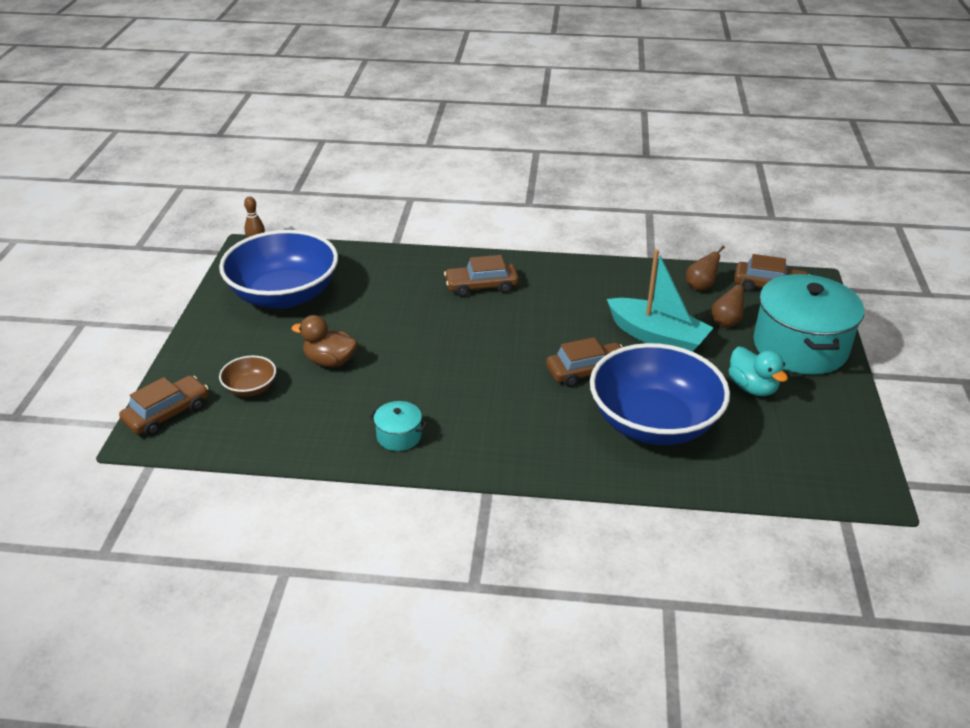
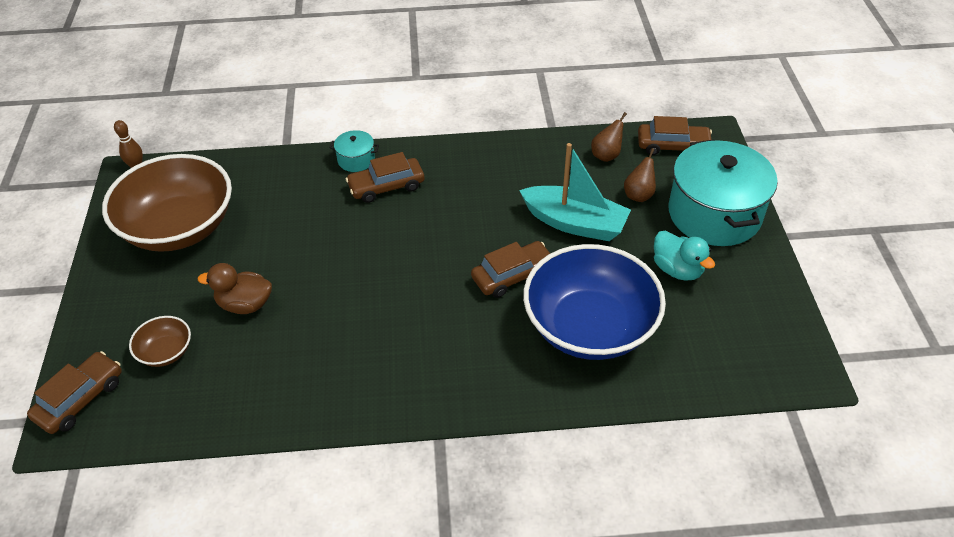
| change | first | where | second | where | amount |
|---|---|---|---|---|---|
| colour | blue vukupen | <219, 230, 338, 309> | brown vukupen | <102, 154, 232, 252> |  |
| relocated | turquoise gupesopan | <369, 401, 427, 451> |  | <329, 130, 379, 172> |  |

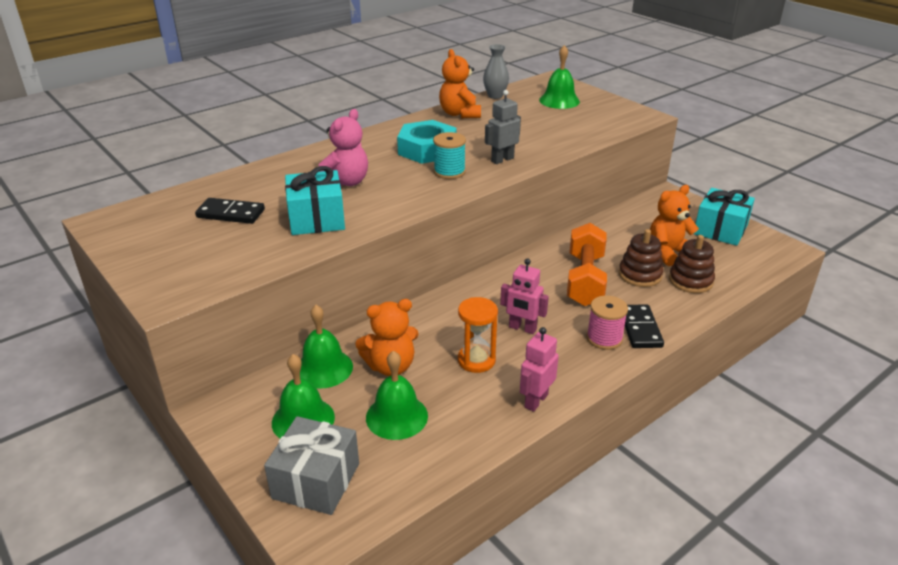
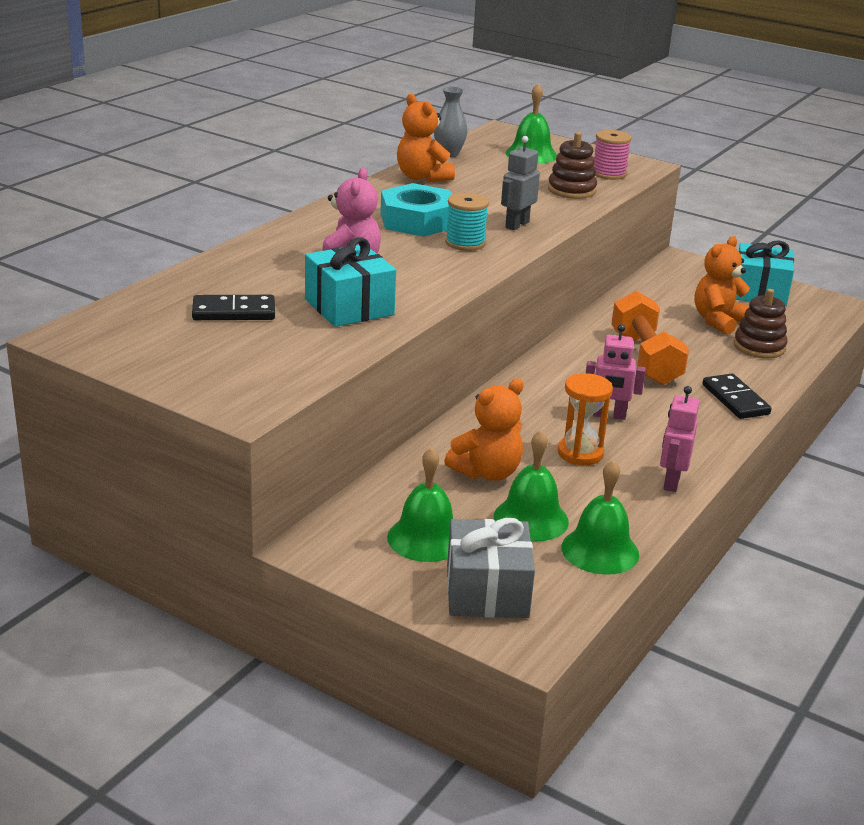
| change | first | where | second | where | amount |
|---|---|---|---|---|---|
| relocated | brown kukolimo | <619, 229, 664, 287> |  | <548, 132, 597, 199> |  |
| relocated | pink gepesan | <586, 295, 628, 350> |  | <594, 130, 632, 180> |  |
| relocated | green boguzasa | <300, 305, 353, 389> |  | <562, 460, 639, 575> |  |

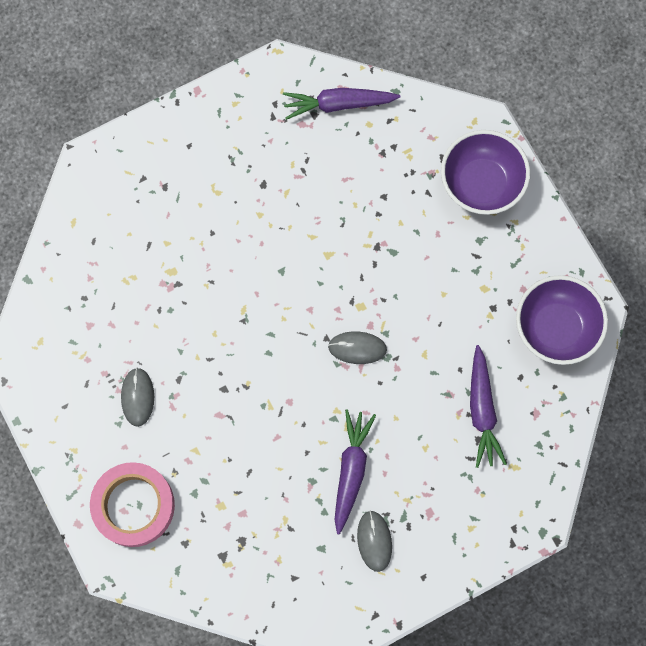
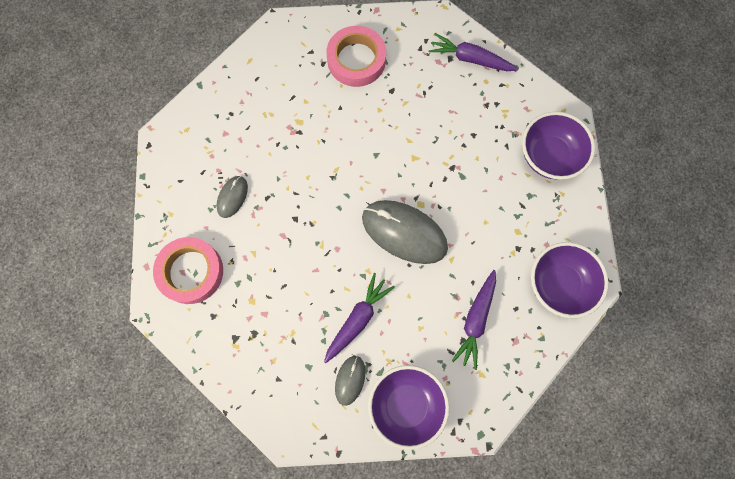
| change | first | where | second | where | amount |
|---|---|---|---|---|---|
| size | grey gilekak | <328, 331, 387, 364> |  | <362, 200, 448, 264> | x1.99 |
| appeared |  |  | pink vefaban | <326, 26, 386, 87> |  |
| appeared |  |  | purple vukupen | <368, 365, 449, 450> |  |

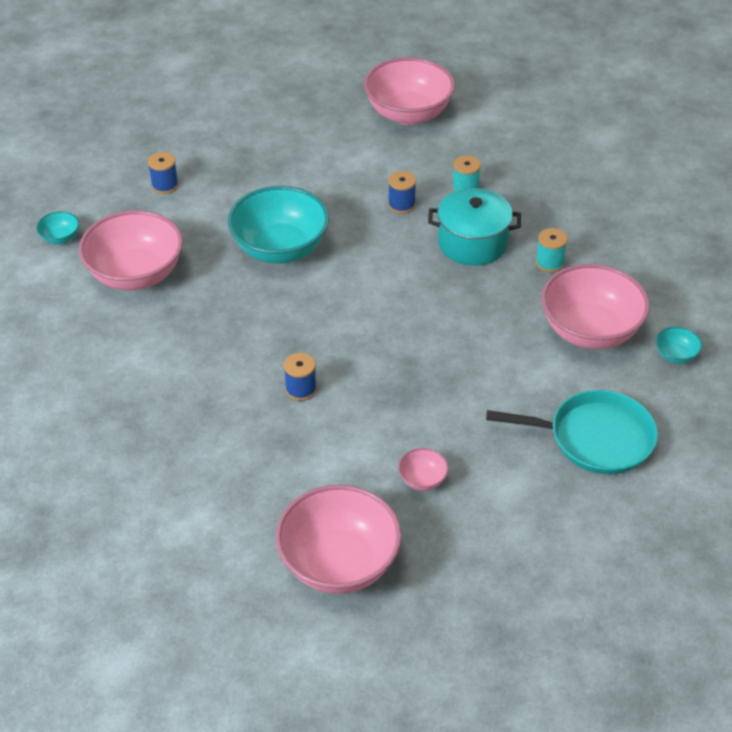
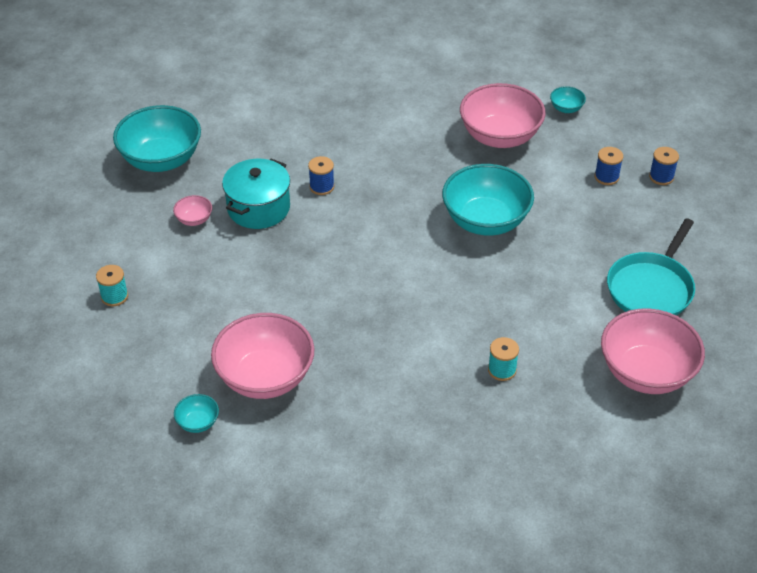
| change | first | where | second | where | amount |
|---|---|---|---|---|---|
| relocated | blue gepesan | <388, 171, 416, 214> |  | <649, 147, 679, 185> |  |
| relocated | turquoise gupesopan | <428, 188, 521, 266> |  | <222, 159, 290, 229> |  |
| relocated | turquoise gepesan | <535, 228, 568, 273> |  | <96, 265, 128, 306> |  |
| relocated | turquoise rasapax | <486, 390, 658, 474> |  | <607, 218, 695, 315> |  |
| colour | pink vukupen | <276, 485, 402, 594> | turquoise vukupen | <113, 105, 201, 172> |  |

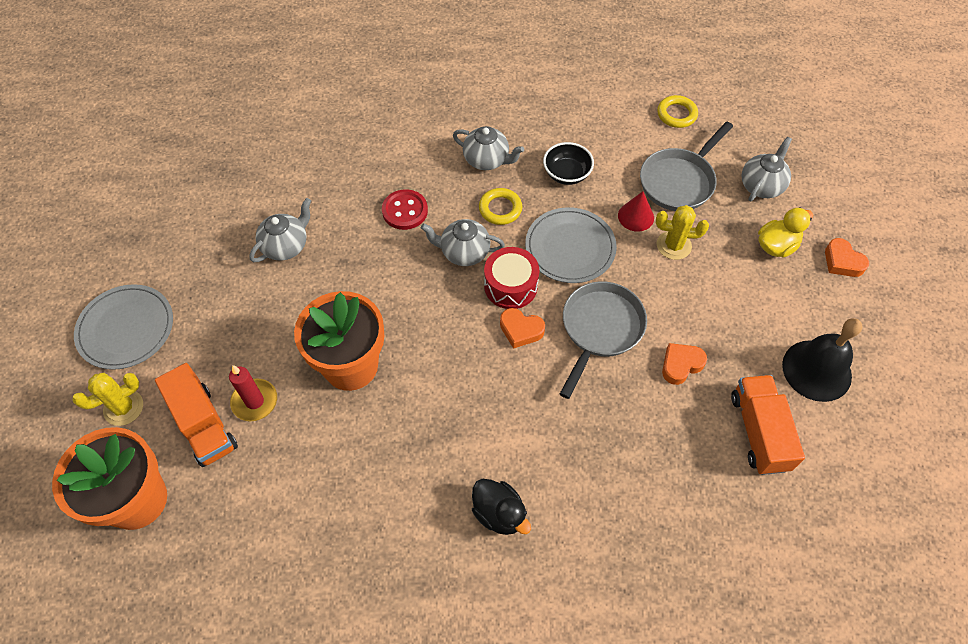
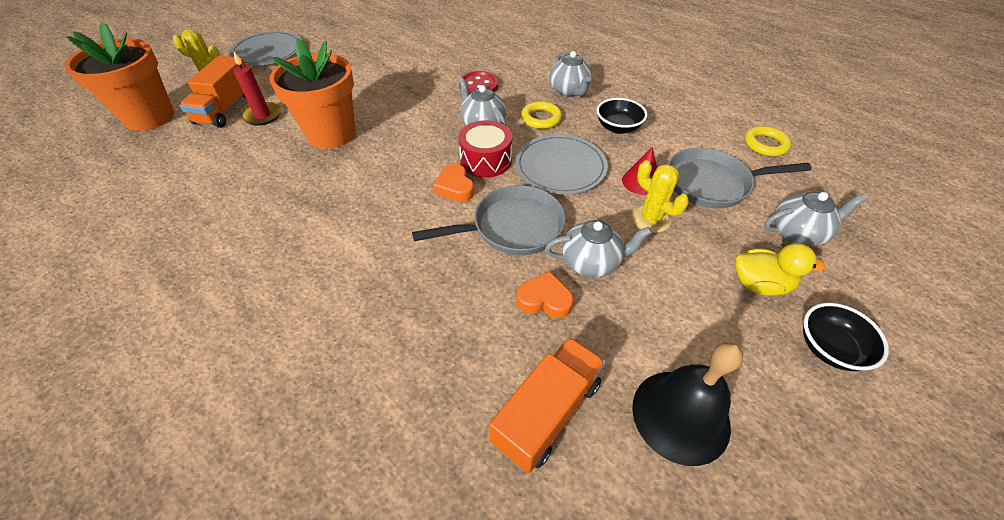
| change | first | where | second | where | amount |
|---|---|---|---|---|---|
| relocated | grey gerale | <249, 198, 311, 262> |  | <545, 220, 652, 277> |  |
| exchanged | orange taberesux | <825, 238, 869, 277> | black vukupen | <803, 303, 889, 371> |  |
| missing | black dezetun | <472, 479, 531, 535> |  |  |  |

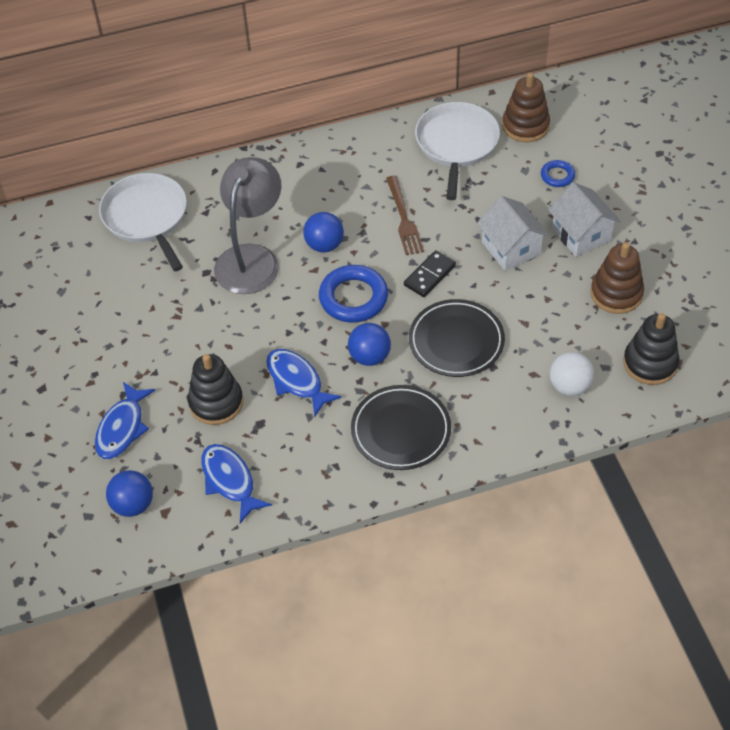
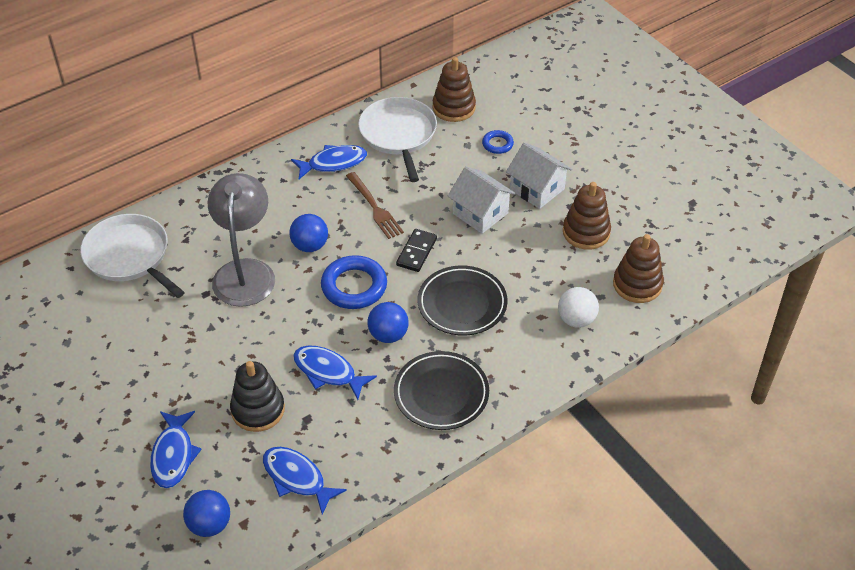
| change | first | where | second | where | amount |
|---|---|---|---|---|---|
| colour | black kukolimo | <623, 313, 679, 385> | brown kukolimo | <613, 234, 664, 303> |  |
| appeared |  |  | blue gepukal | <291, 145, 367, 179> |  |

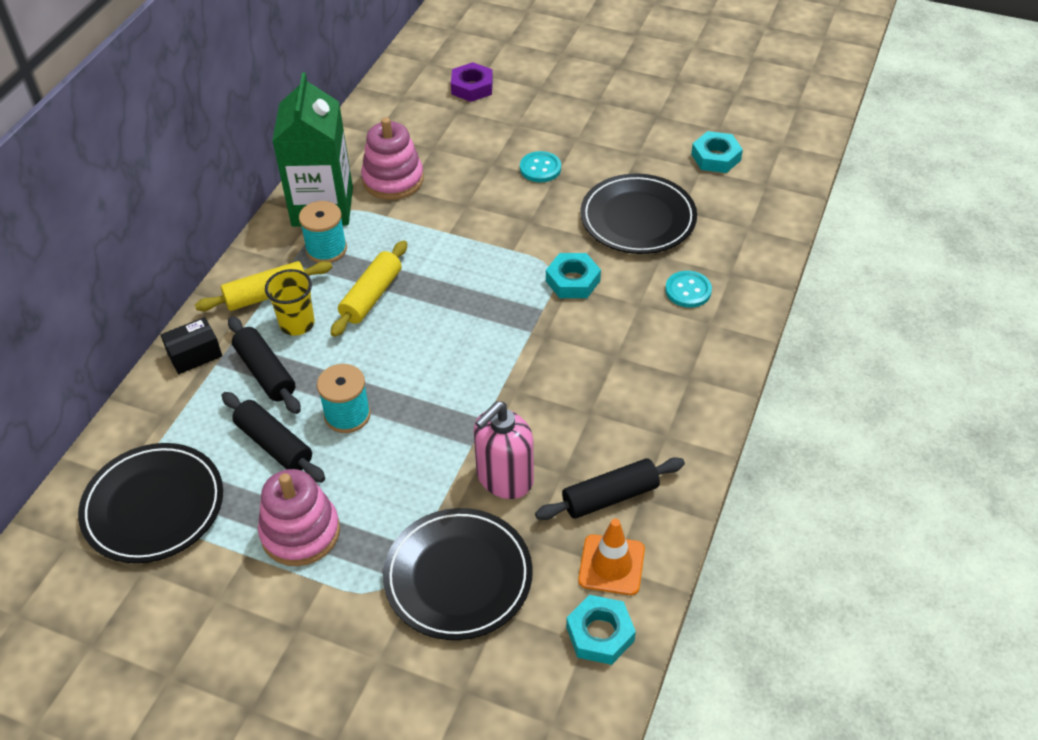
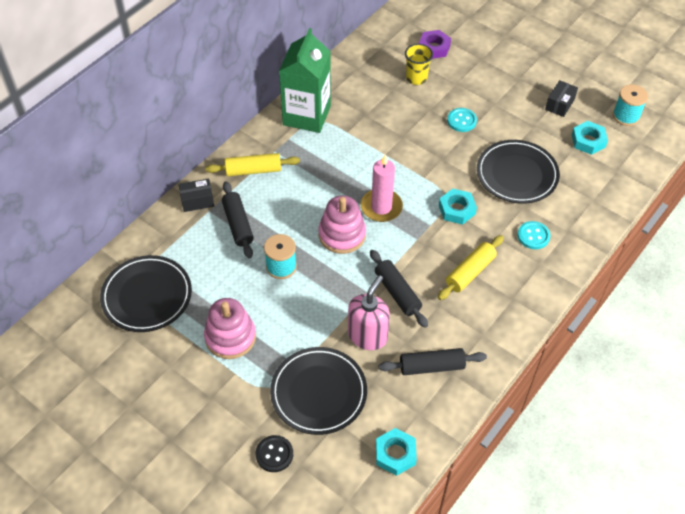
| change | first | where | second | where | amount |
|---|---|---|---|---|---|
| relocated | pink kukolimo | <361, 117, 424, 200> |  | <318, 196, 366, 254> |  |
| relocated | turquoise gepesan | <299, 201, 347, 263> |  | <613, 84, 648, 126> |  |
| relocated | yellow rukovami | <331, 240, 407, 337> |  | <438, 235, 504, 300> |  |
| relocated | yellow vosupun | <265, 269, 315, 336> |  | <405, 44, 433, 85> |  |
| relocated | black rukovami | <221, 392, 325, 483> |  | <370, 250, 428, 328> |  |
| spun | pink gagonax | <474, 401, 534, 499> |  | <348, 275, 390, 350> | 150 degrees clockwise |
| missing | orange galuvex | <578, 519, 645, 595> |  |  |  |
| appeared |  |  | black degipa | <545, 80, 578, 117> |  |
| appeared |  |  | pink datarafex | <361, 155, 403, 222> |  |
| appeared |  |  | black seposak | <256, 435, 293, 472> |  |

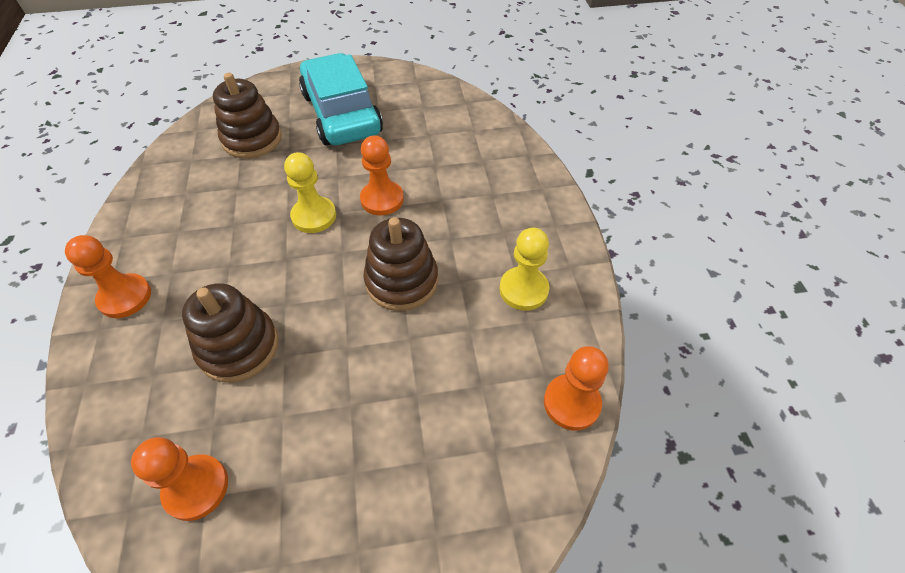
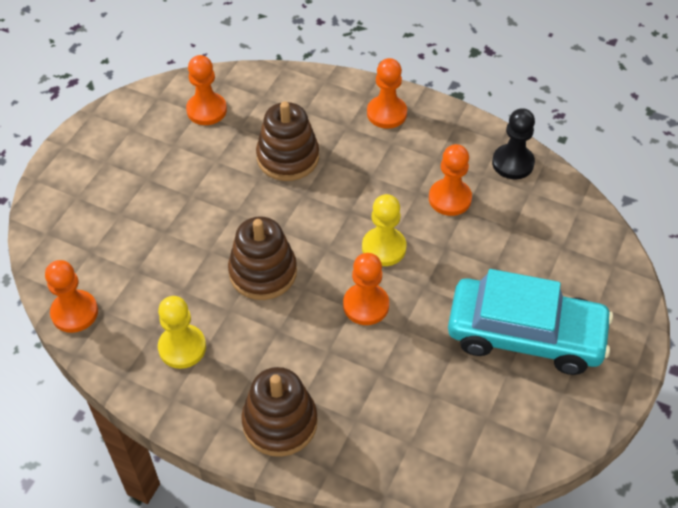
| change | first | where | second | where | amount |
|---|---|---|---|---|---|
| relocated | brown kukolimo | <213, 73, 282, 159> |  | <241, 367, 318, 457> |  |
| appeared |  |  | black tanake | <492, 108, 535, 179> |  |
| appeared |  |  | orange tanake | <429, 144, 472, 216> |  |

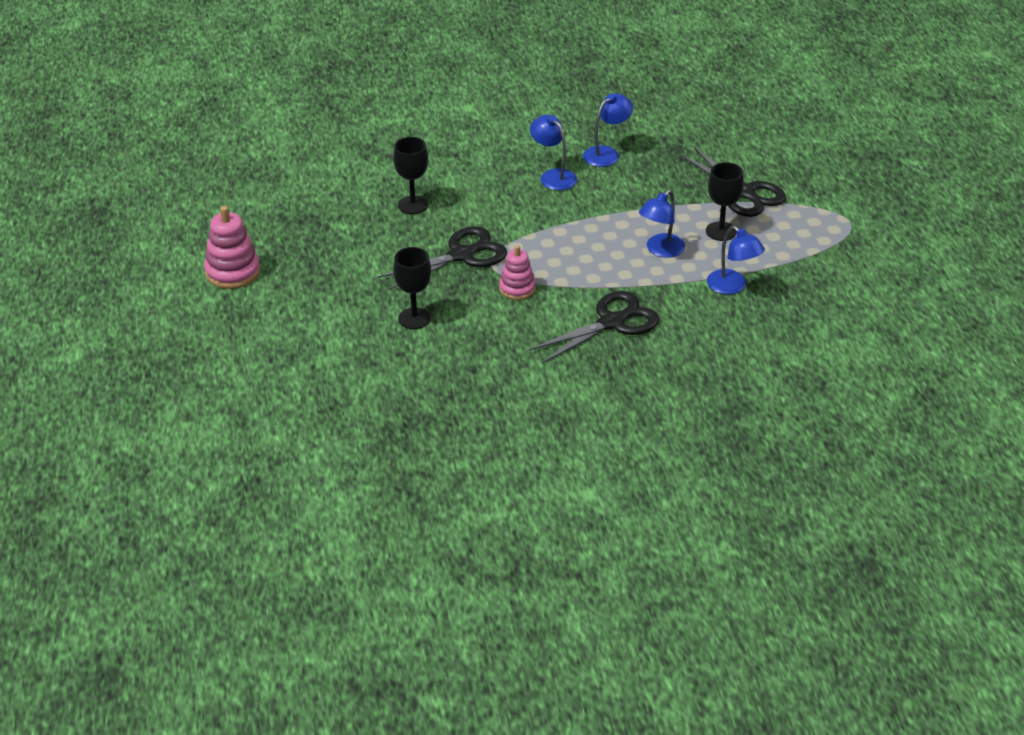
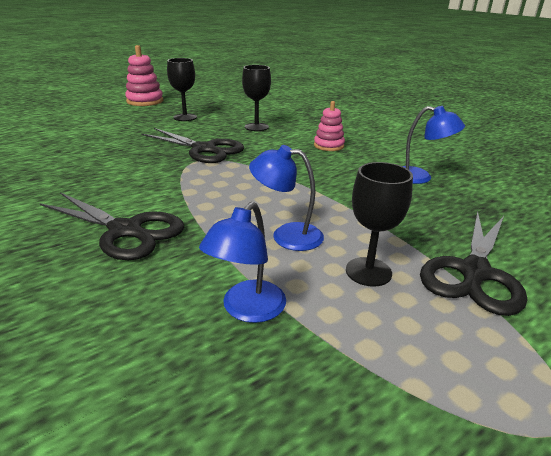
| change | first | where | second | where | amount |
|---|---|---|---|---|---|
| missing | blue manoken | <530, 115, 577, 190> |  |  |  |
| relocated | pink kukolimo | <499, 245, 536, 300> |  | <314, 101, 345, 151> |  |
| relocated | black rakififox | <393, 247, 431, 329> |  | <167, 58, 197, 121> |  |

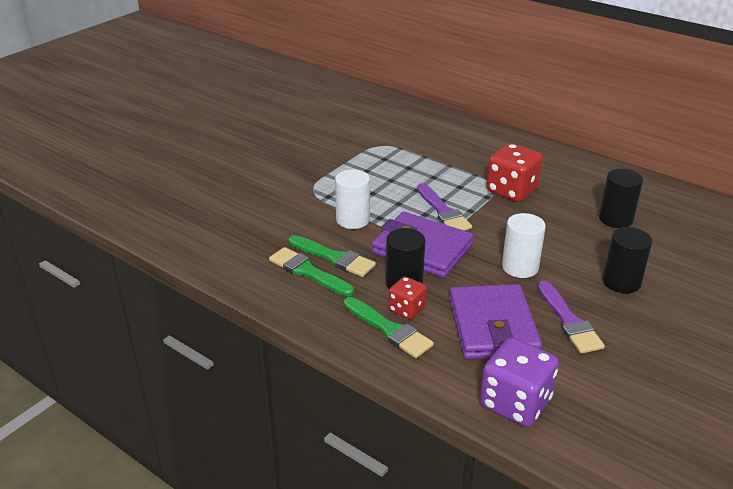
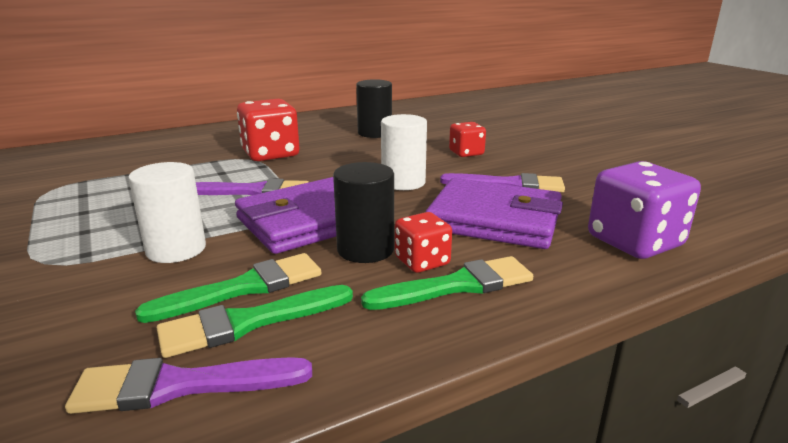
| change | first | where | second | where | amount |
|---|---|---|---|---|---|
| exchanged | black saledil | <603, 227, 652, 293> | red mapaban | <449, 122, 486, 157> |  |
| appeared |  |  | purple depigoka | <65, 357, 312, 414> |  |

